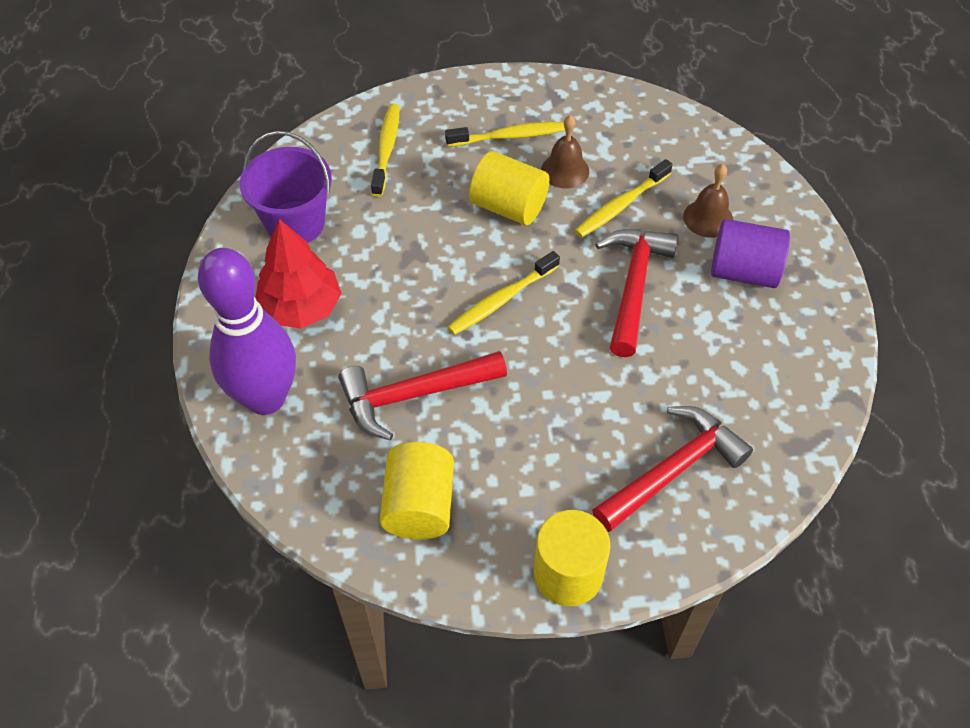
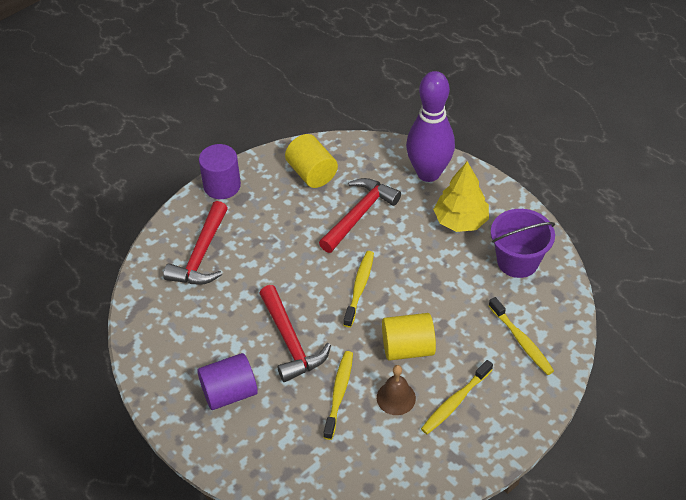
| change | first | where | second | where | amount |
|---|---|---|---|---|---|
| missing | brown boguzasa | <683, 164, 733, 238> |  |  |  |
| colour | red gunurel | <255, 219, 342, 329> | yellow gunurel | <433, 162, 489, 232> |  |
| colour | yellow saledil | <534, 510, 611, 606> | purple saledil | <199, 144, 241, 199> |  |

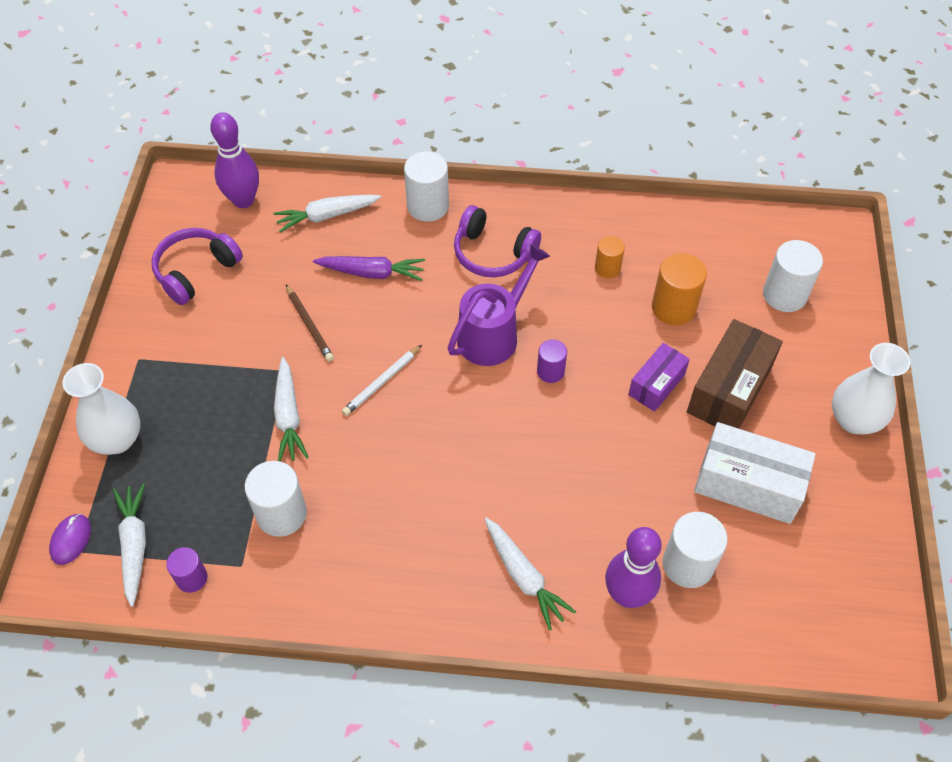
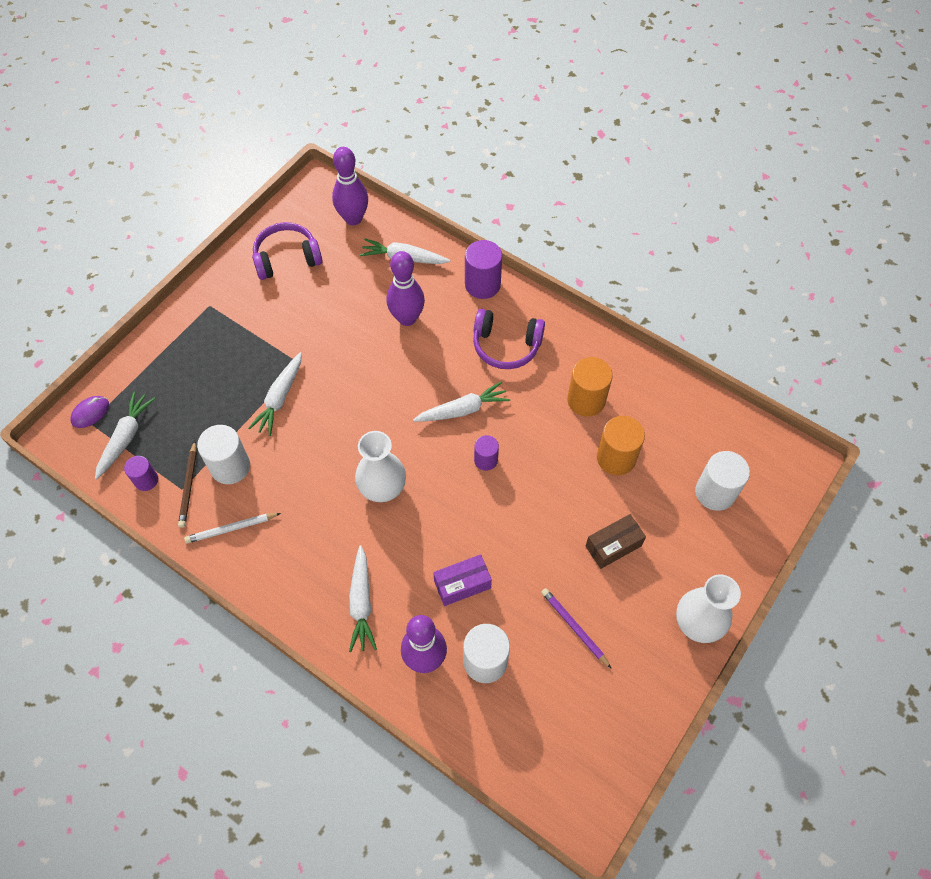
| change | first | where | second | where | amount |
|---|---|---|---|---|---|
| colour | white saledil | <404, 151, 449, 222> | purple saledil | <465, 240, 502, 299> |  |
| spun | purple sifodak | <454, 205, 541, 277> |  | <473, 309, 545, 369> | 45 degrees counterclockwise |
| size | orange saledil | <595, 236, 625, 278> |  | <567, 357, 613, 417> | x1.67 |
| exchanged | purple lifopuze | <448, 244, 550, 366> | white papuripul | <413, 381, 510, 422> |  |
| exchanged | purple papuripul | <313, 256, 425, 281> | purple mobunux | <387, 251, 425, 326> |  |
| relocated | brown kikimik | <286, 284, 334, 362> |  | <178, 441, 197, 527> |  |
| size | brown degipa | <687, 319, 783, 429> |  | <586, 514, 646, 569> | x0.60 |
| relocated | purple degipa | <628, 343, 690, 412> |  | <433, 554, 492, 606> |  |
| relocated | white kikimik | <342, 345, 422, 416> |  | <184, 513, 281, 544> |  |
| relocated | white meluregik | <62, 363, 140, 455> |  | <355, 431, 406, 502> |  |
| exchanged | white degipa | <694, 422, 816, 524> | purple kikimik | <541, 588, 612, 669> |  |

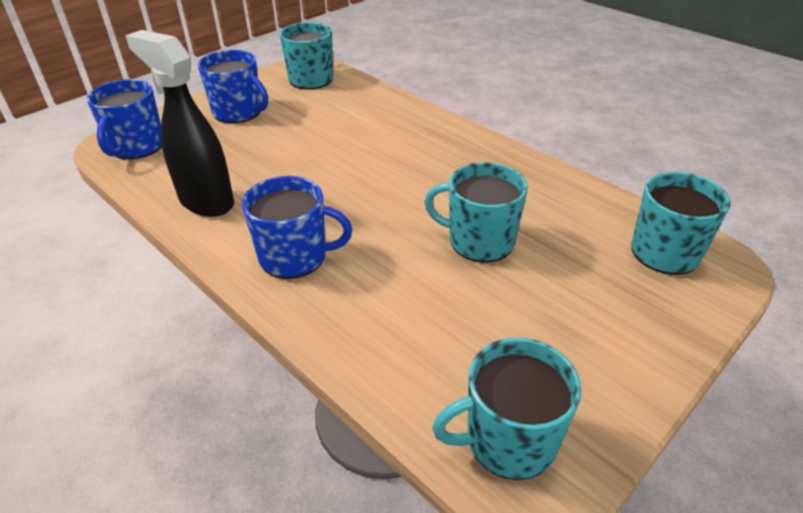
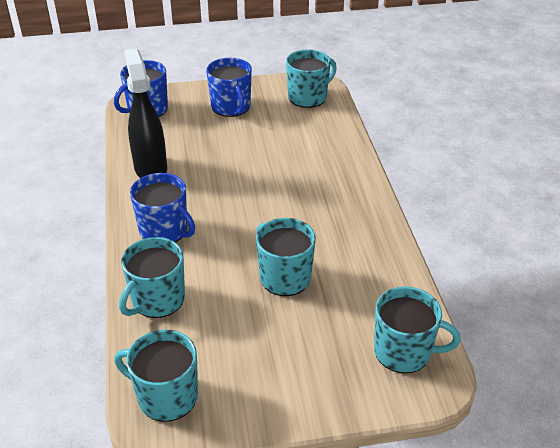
| change | first | where | second | where | amount |
|---|---|---|---|---|---|
| appeared |  |  | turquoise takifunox | <119, 237, 185, 318> |  |

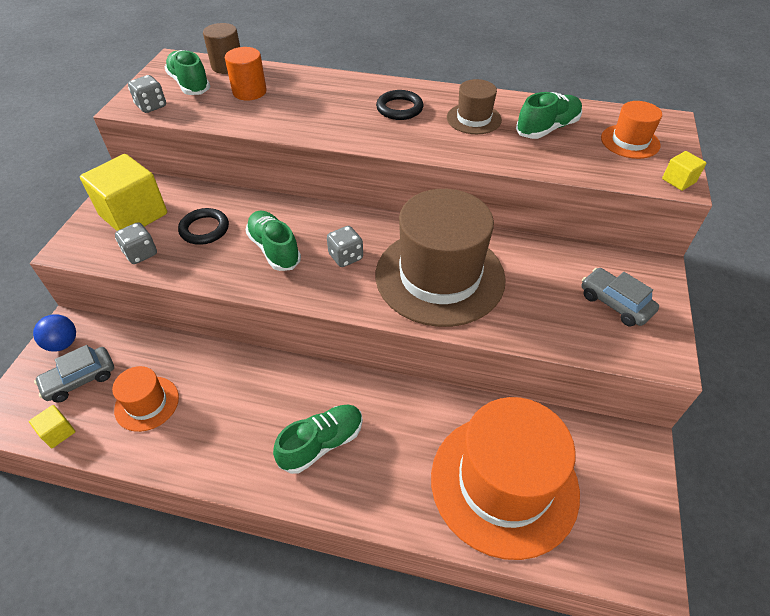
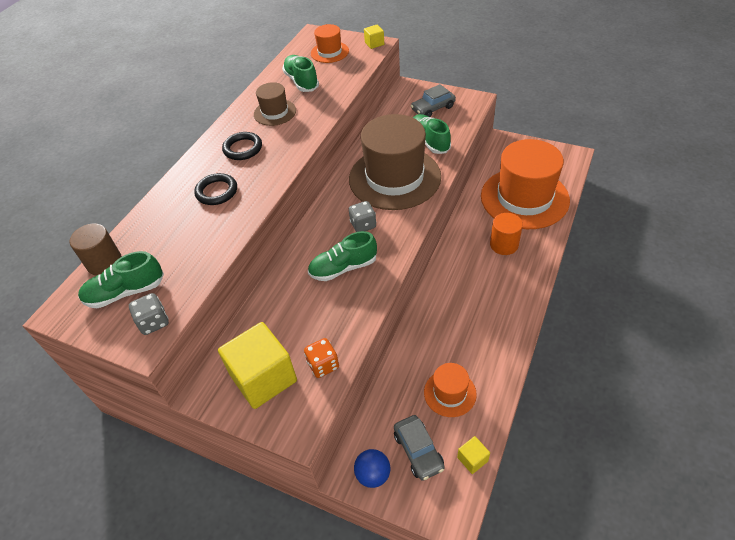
| change | first | where | second | where | amount |
|---|---|---|---|---|---|
| relocated | orange saledil | <225, 47, 267, 101> |  | <490, 213, 523, 255> |  |
| relocated | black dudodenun | <178, 208, 229, 245> |  | <194, 173, 237, 205> |  |
| colour | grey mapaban | <115, 222, 157, 264> | orange mapaban | <304, 338, 339, 378> |  |
| relocated | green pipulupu | <273, 404, 363, 474> |  | <413, 114, 451, 154> |  |

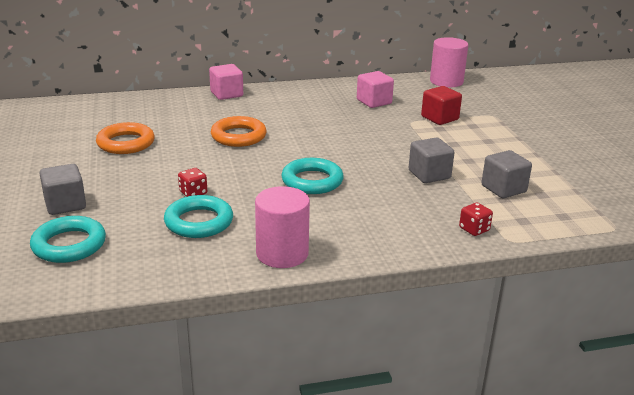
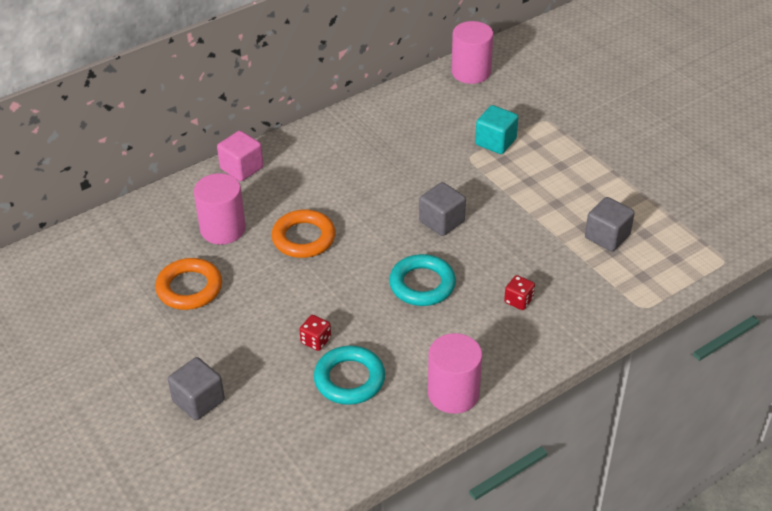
| change | first | where | second | where | amount |
|---|---|---|---|---|---|
| missing | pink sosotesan | <357, 71, 394, 108> |  |  |  |
| colour | red sosotesan | <421, 86, 462, 125> | turquoise sosotesan | <475, 105, 518, 154> |  |
| relocated | grey sosotesan | <408, 137, 455, 183> |  | <419, 182, 466, 236> |  |
| relocated | red mapaban | <459, 202, 493, 236> |  | <504, 275, 535, 310> |  |
| missing | turquoise dudodenun | <30, 216, 106, 263> |  |  |  |
| appeared |  |  | pink saledil | <194, 173, 246, 244> |  |

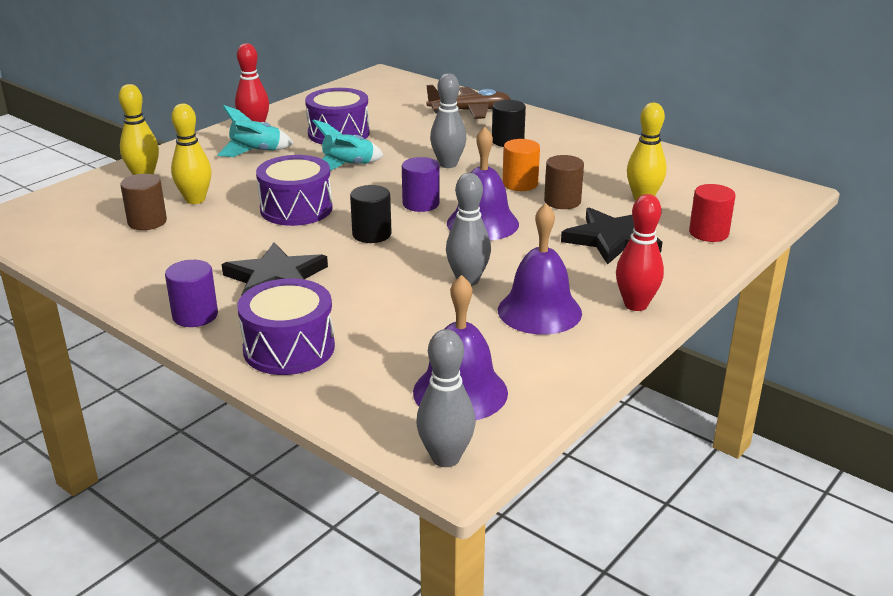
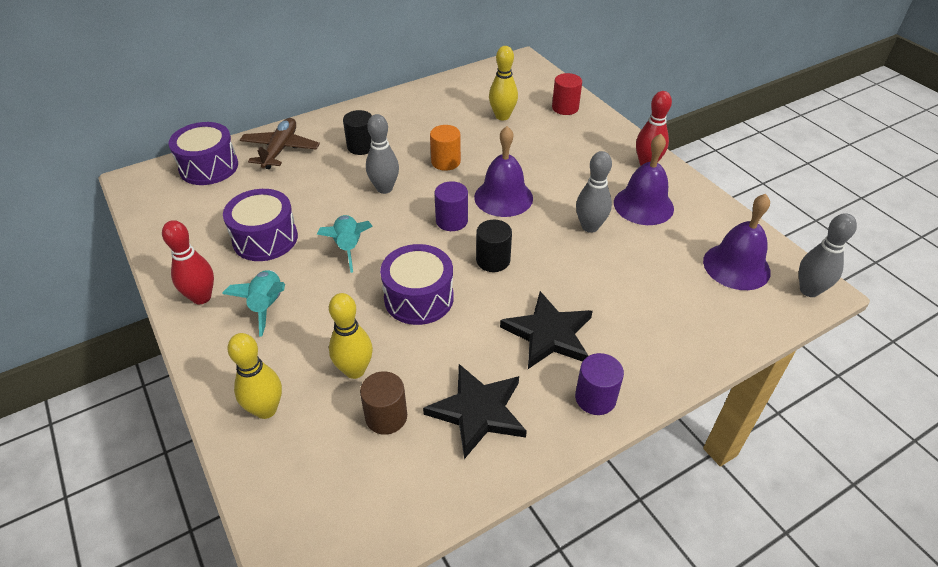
| change | first | where | second | where | amount |
|---|---|---|---|---|---|
| missing | brown saledil | <544, 155, 584, 209> |  |  |  |
| relocated | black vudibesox | <561, 207, 662, 265> |  | <423, 364, 527, 459> |  |
| relocated | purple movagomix | <237, 278, 335, 375> |  | <169, 122, 238, 185> |  |

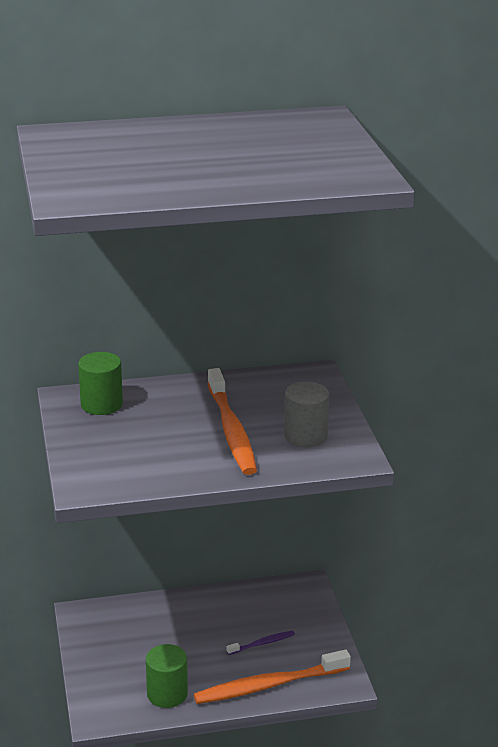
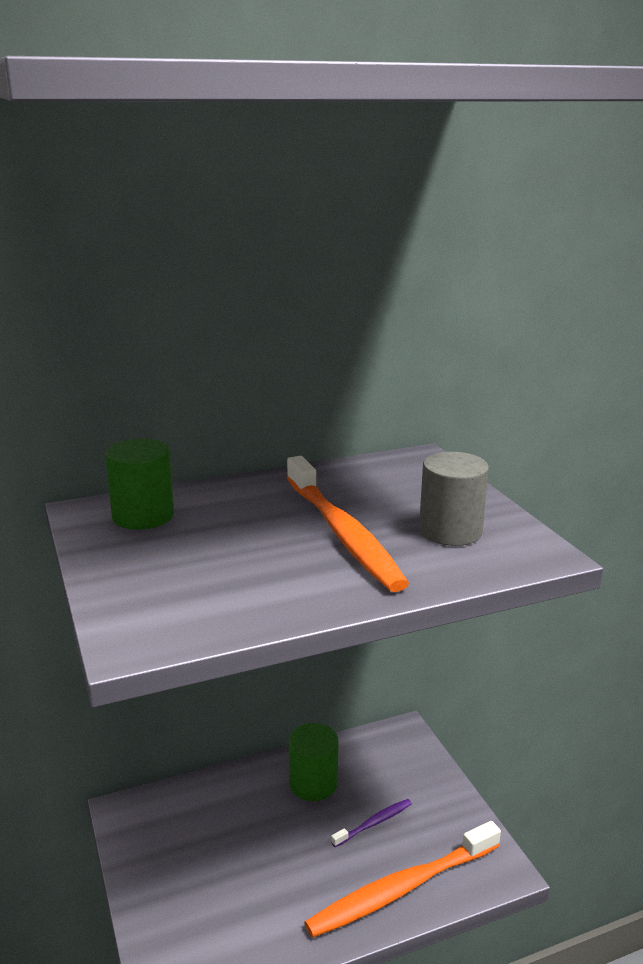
| change | first | where | second | where | amount |
|---|---|---|---|---|---|
| relocated | green saledil | <146, 644, 188, 708> |  | <289, 723, 338, 801> |  |

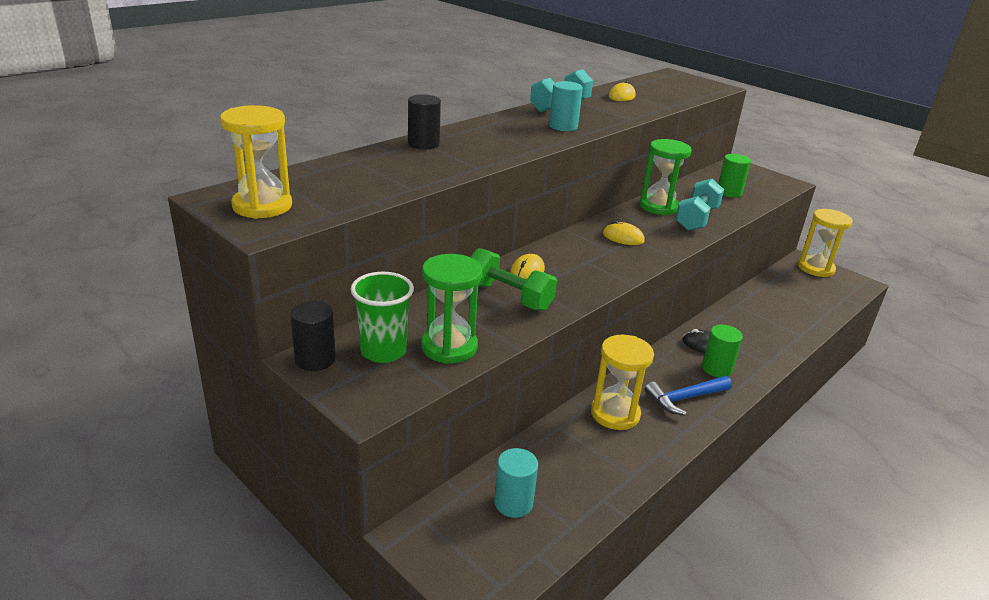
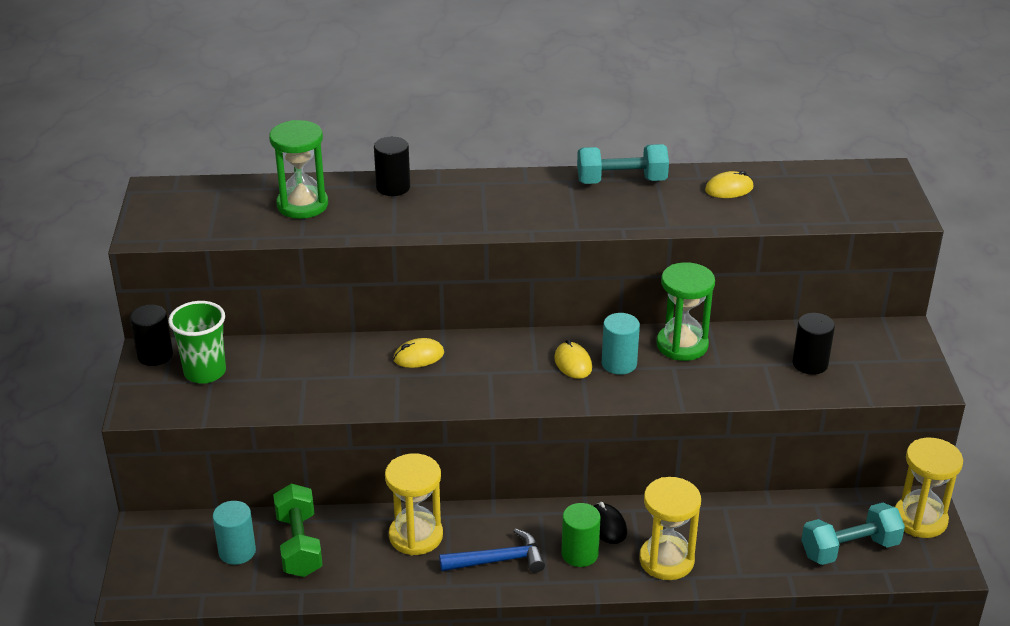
| change | first | where | second | where | amount |
|---|---|---|---|---|---|
| relocated | turquoise saledil | <549, 81, 583, 131> |  | <602, 313, 640, 375> |  |
| relocated | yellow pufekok | <220, 105, 292, 219> |  | <639, 477, 701, 580> |  |
| colour | green saledil | <718, 154, 751, 198> | black saledil | <792, 313, 835, 375> |  |
| relocated | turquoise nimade | <676, 179, 724, 231> |  | <801, 503, 905, 565> |  |
| relocated | green nimade | <471, 248, 557, 311> |  | <273, 483, 323, 577> |  |
| relocated | green pufekok | <421, 254, 482, 364> |  | <269, 120, 328, 219> |  |
| spun | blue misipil | <644, 376, 732, 415> |  | <439, 529, 545, 573> | 150 degrees clockwise |

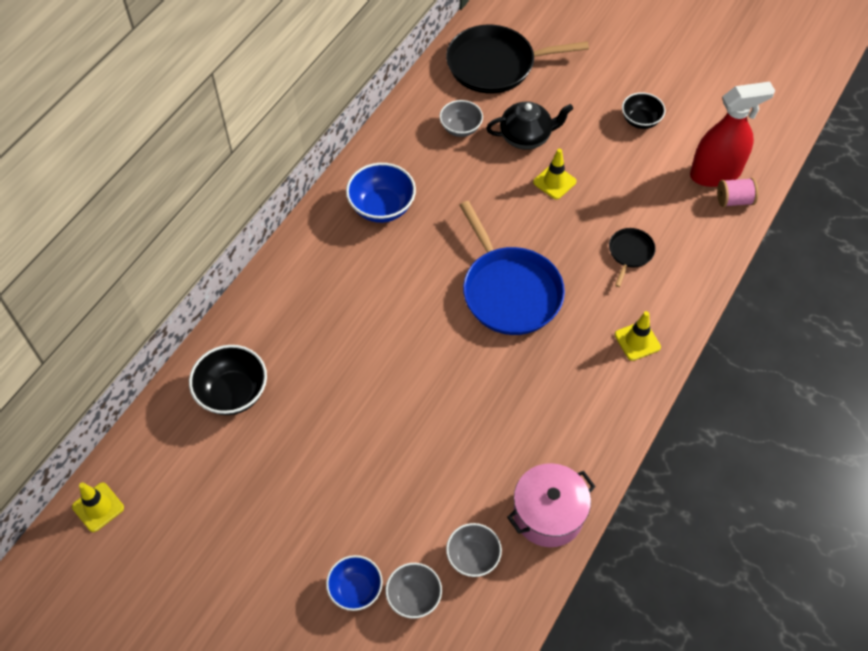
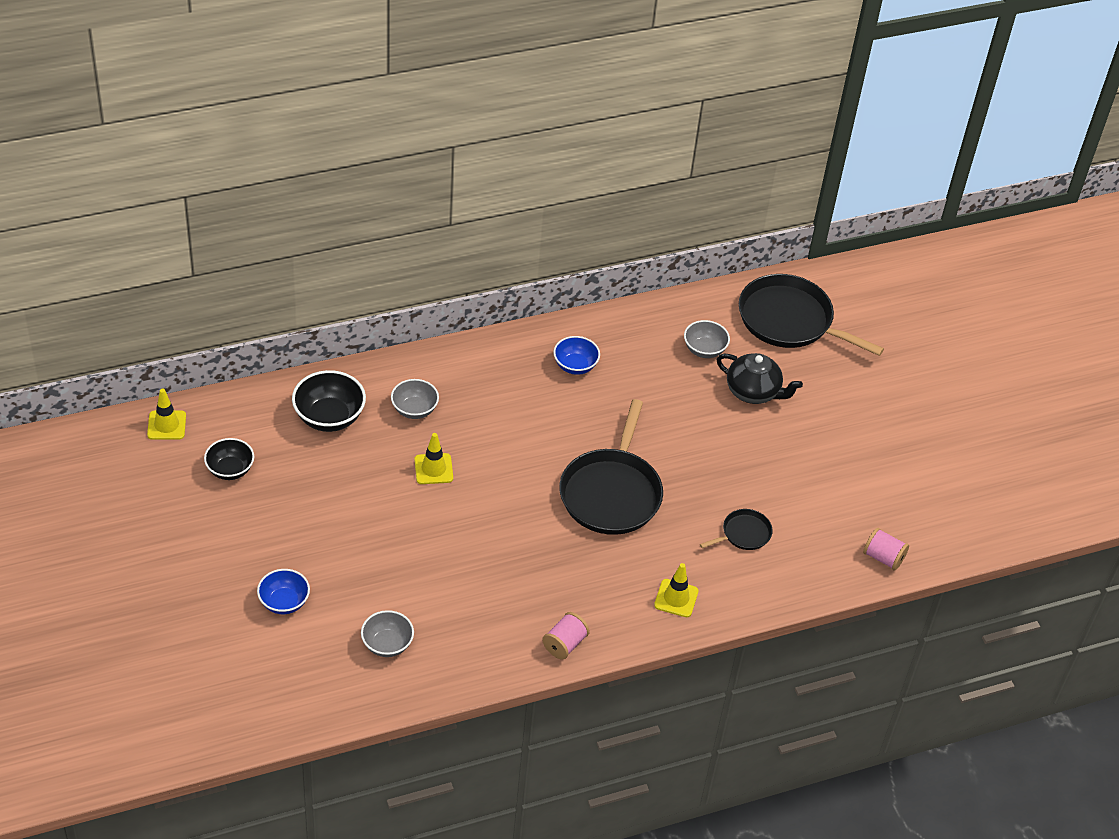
| change | first | where | second | where | amount |
|---|---|---|---|---|---|
| missing | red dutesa | <690, 82, 775, 187> |  |  |  |
| relocated | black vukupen | <622, 92, 665, 129> |  | <204, 438, 254, 480> |  |
| relocated | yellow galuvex | <533, 149, 577, 199> |  | <414, 433, 453, 484> |  |
| size | blue vukupen | <346, 163, 416, 223> |  | <553, 336, 600, 375> | x0.66 |
| colour | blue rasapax | <459, 201, 565, 335> | black rasapax | <559, 399, 663, 535> |  |
| missing | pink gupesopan | <507, 463, 596, 547> |  |  |  |
| relocated | grey vukupen | <385, 563, 442, 619> |  | <391, 379, 439, 419> |  |
| appeared |  |  | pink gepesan | <542, 612, 590, 659> |  |

